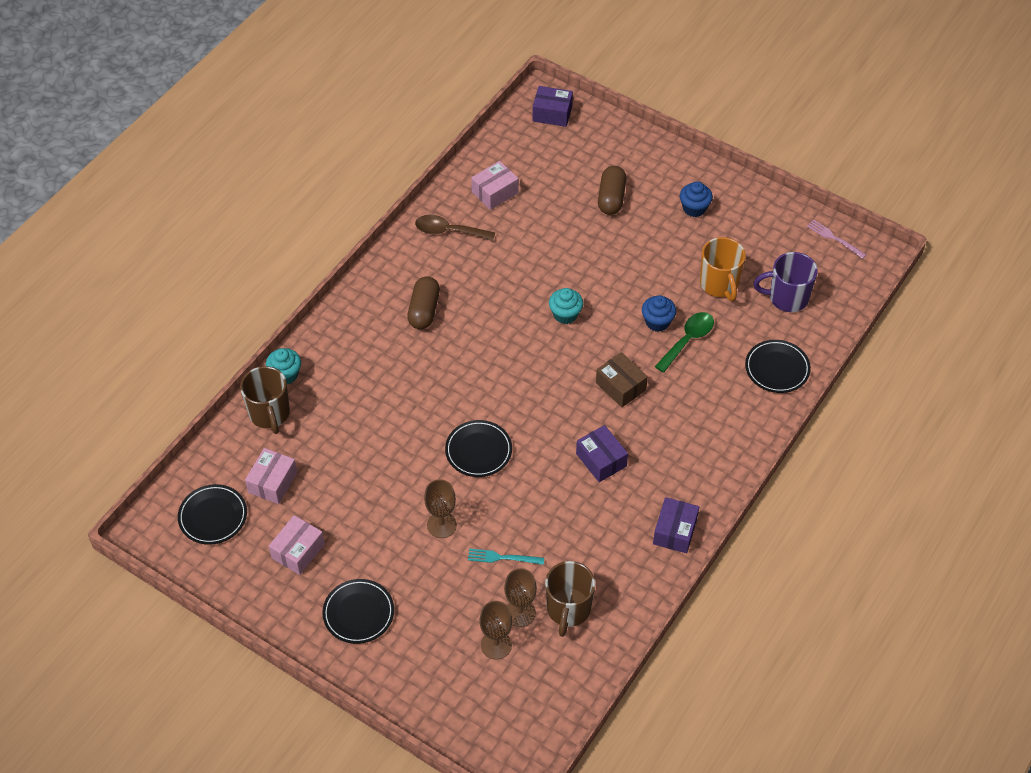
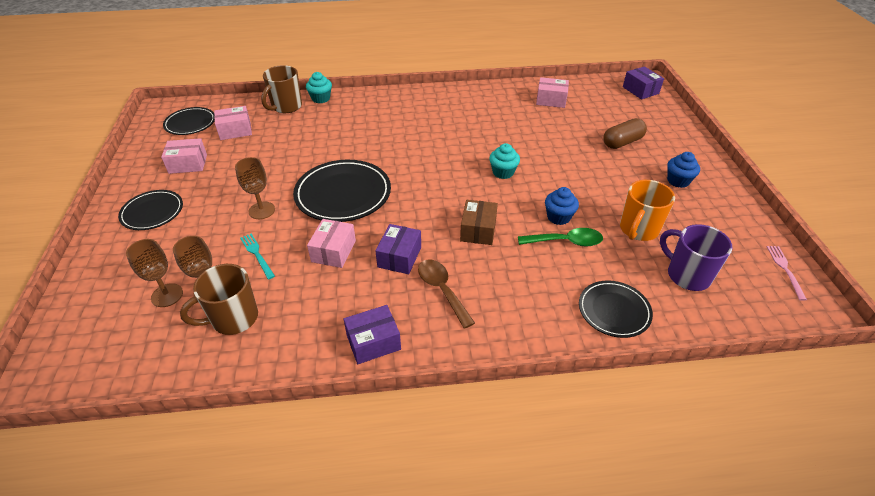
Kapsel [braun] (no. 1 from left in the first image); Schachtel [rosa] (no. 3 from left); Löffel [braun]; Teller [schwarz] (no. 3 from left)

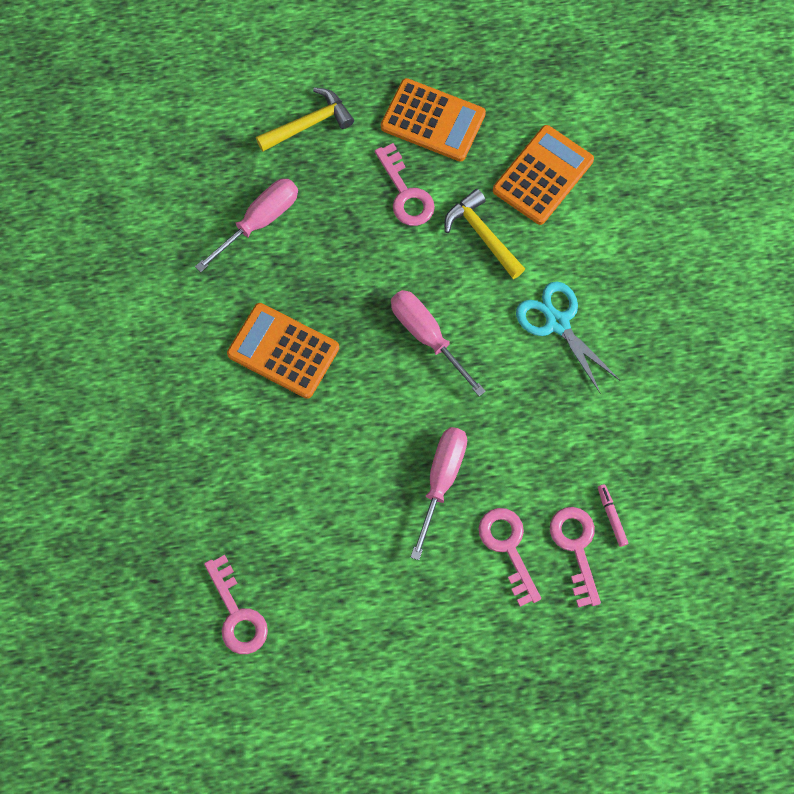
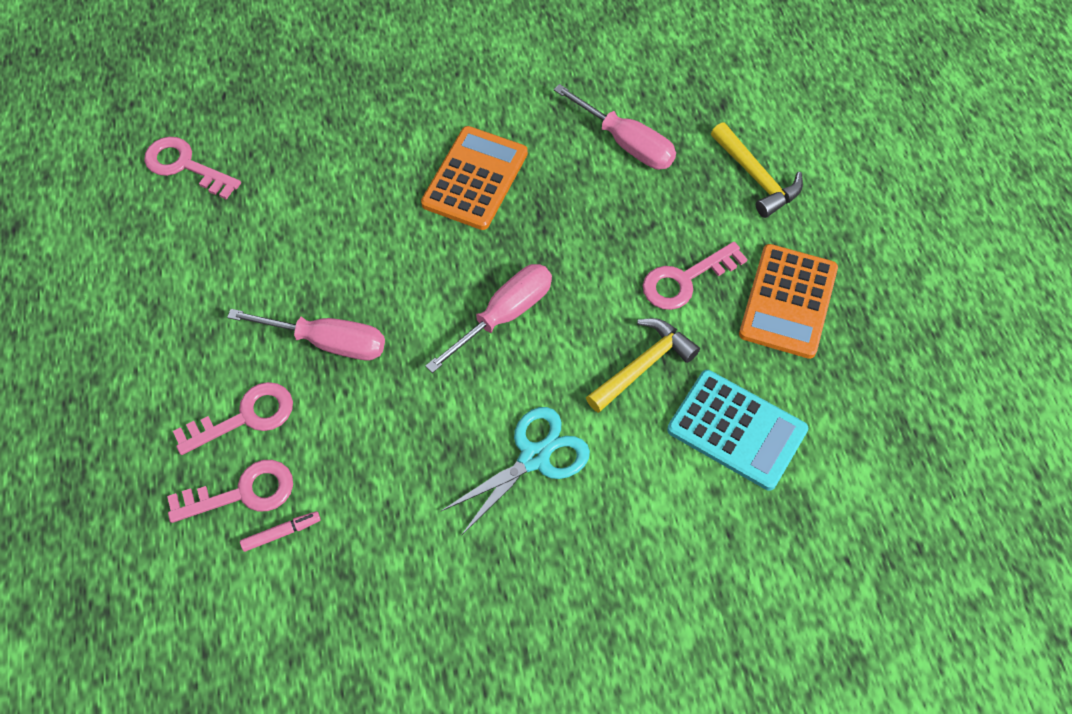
Taschenrechner [türkis]; Schlüssel [rosa] (no. 1 from left)

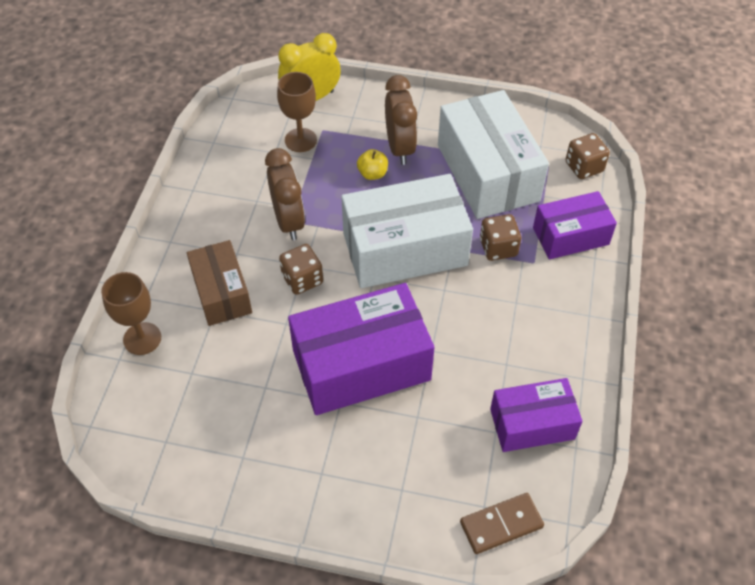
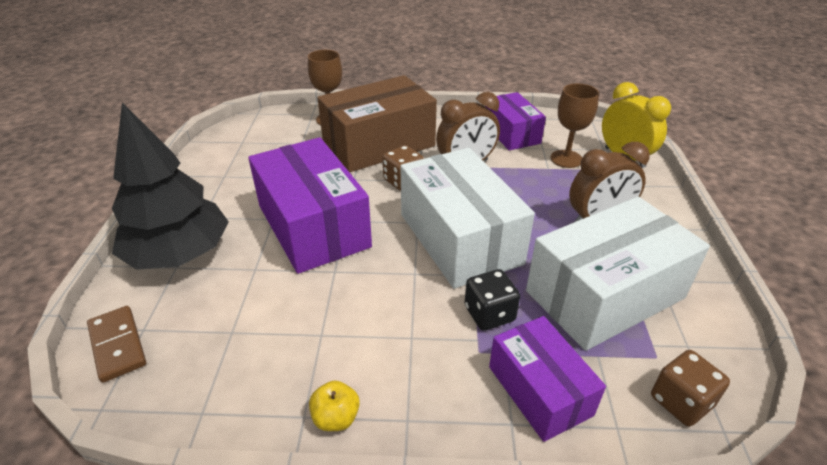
Baum [schwarz]; Apfel [gelb]; Schachtel [lila] (no. 2 from left); Spielwürfel [schwarz]; Schachtel [braun]

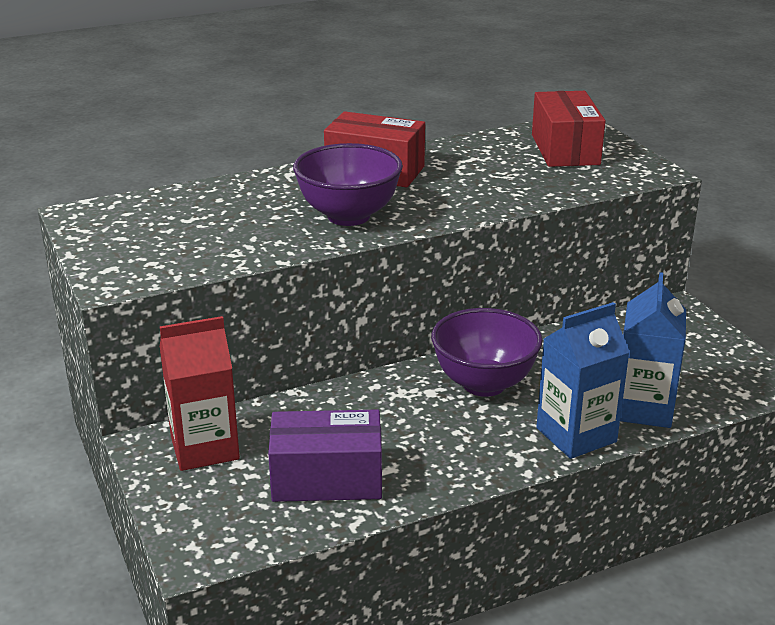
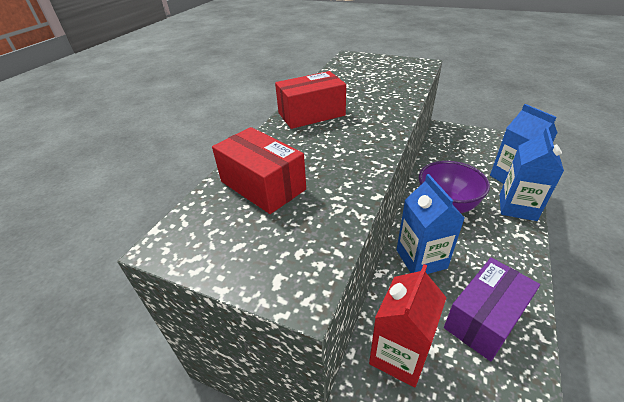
Schüssel [lila] (no. 1 from left in the first image); Getränkekarton [blau] (no. 1 from left); Schachtel [rot] (no. 1 from left)

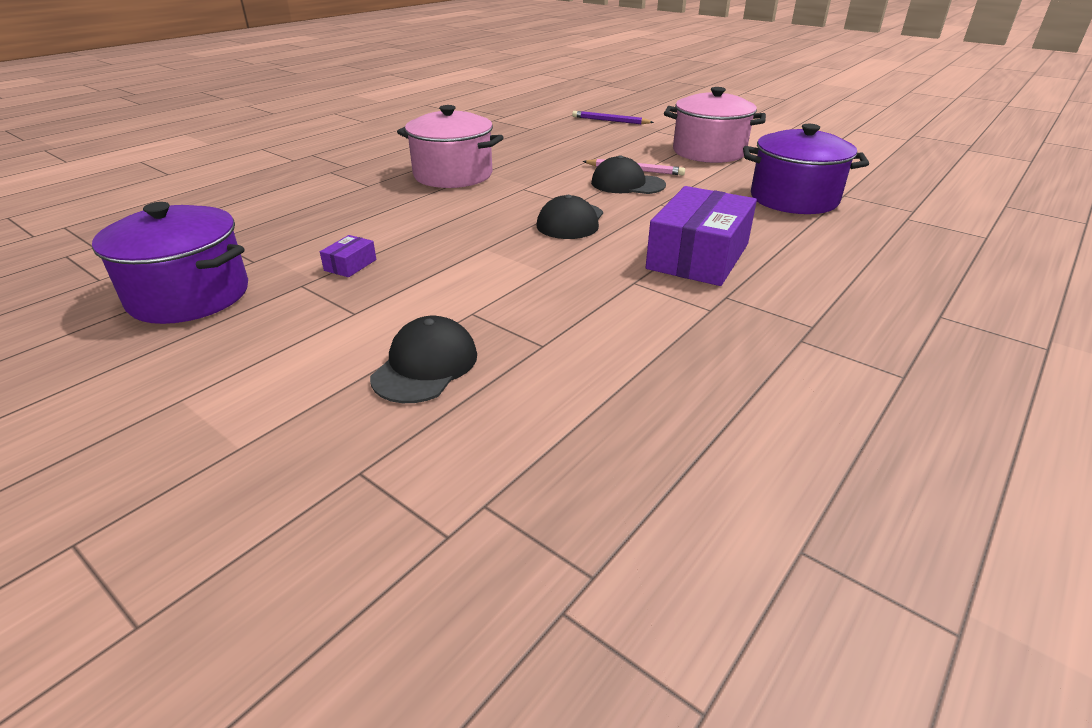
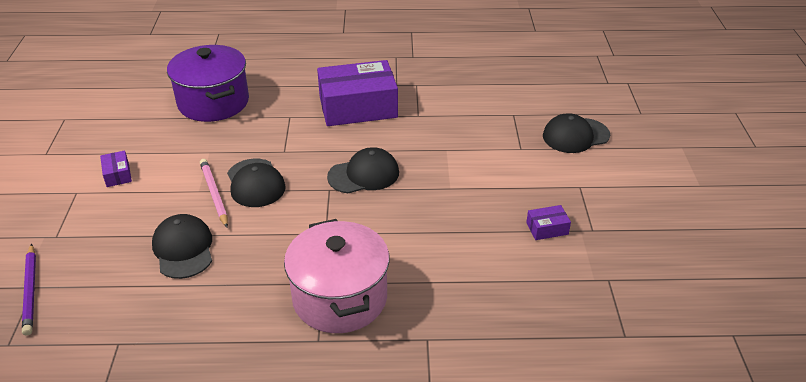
Kochtopf [lila] (no. 1 from left in the first image); Kappe [schwarz] (no. 1 from left); Schachtel [lila] (no. 1 from left)

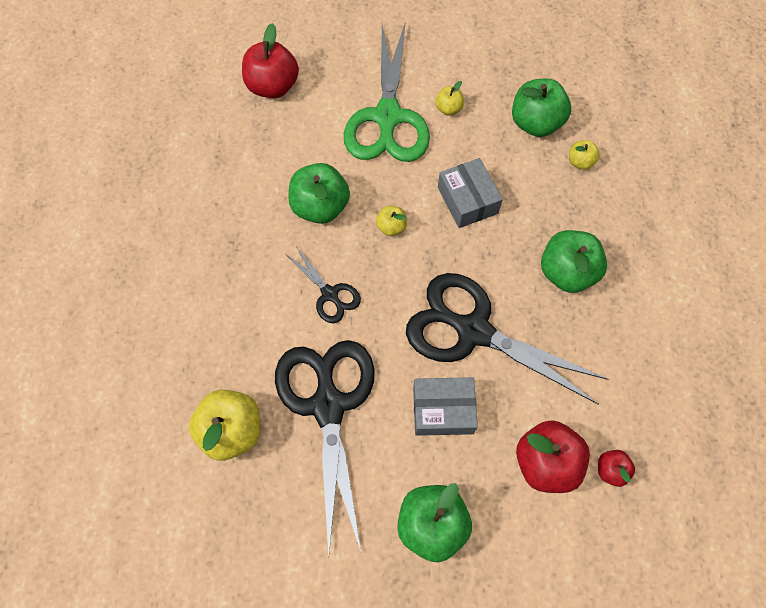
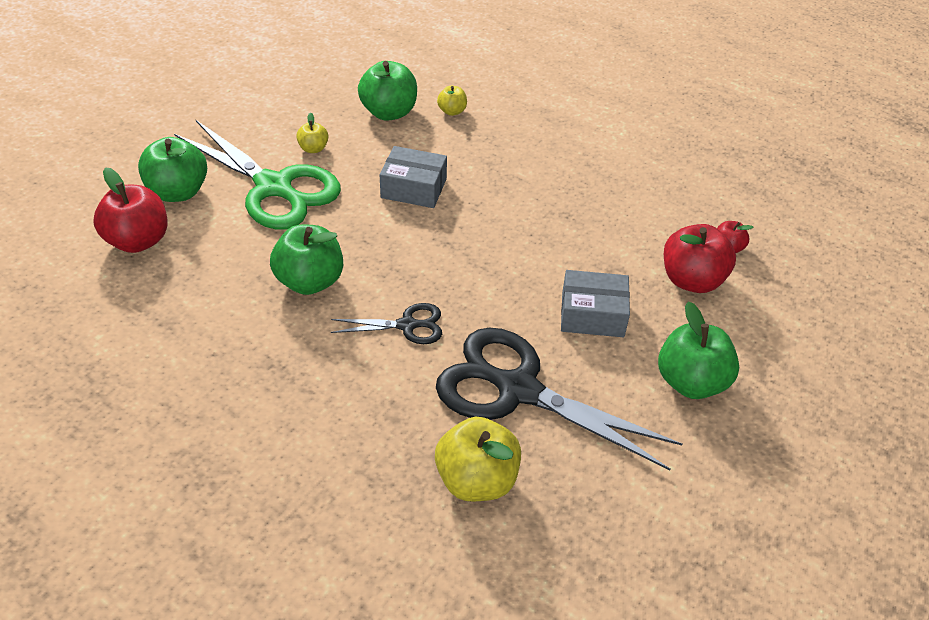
Apfel [gelb] (no. 2 from left in the first image); Schere [schwarz] (no. 3 from left in the first image); Apfel [grün] (no. 1 from left); Schachtel [grau] (no. 2 from left)

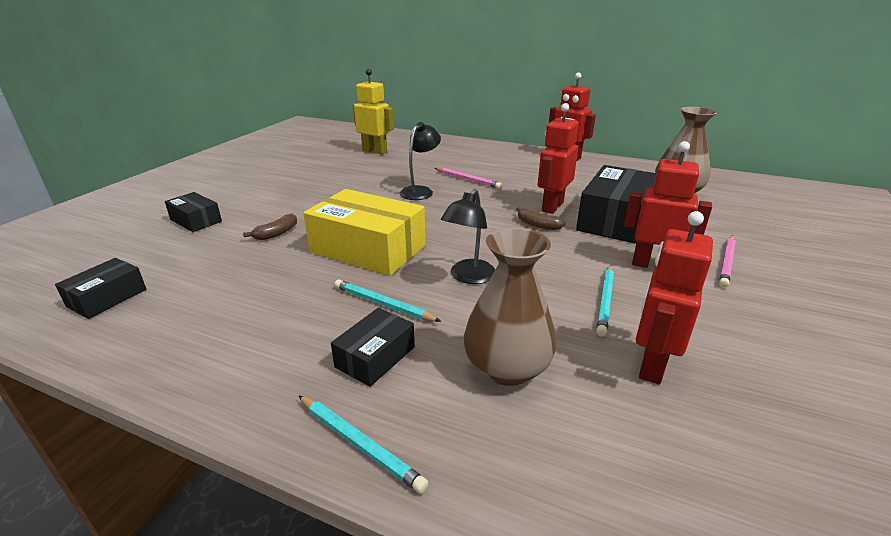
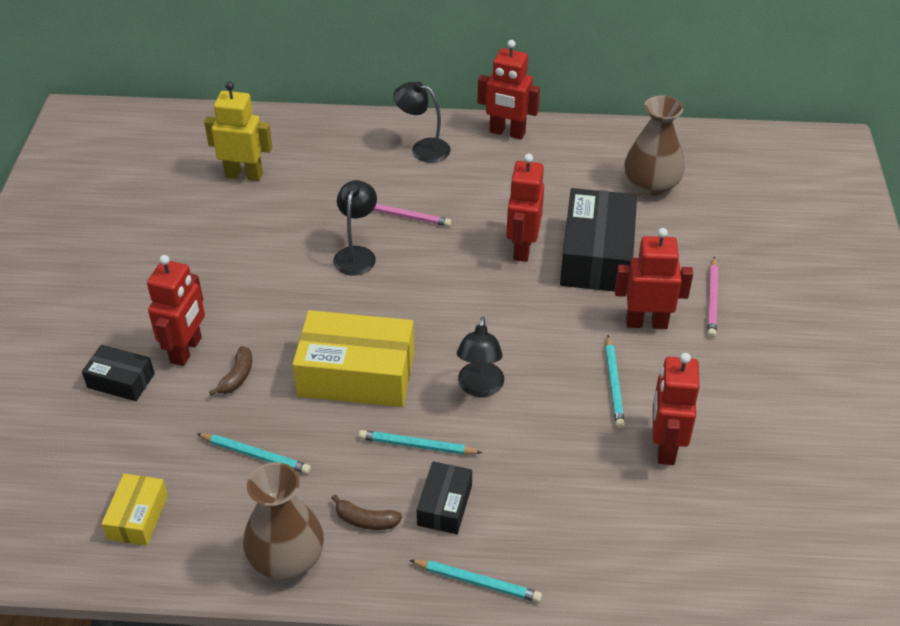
Roboter [rot] (no. 1 from left); Bleistift [türkis] (no. 1 from left); Lampe [schwarz] (no. 2 from left); Vase [braun] (no. 1 from left); Banane [braun] (no. 2 from left); Schachtel [gelb] (no. 1 from left)

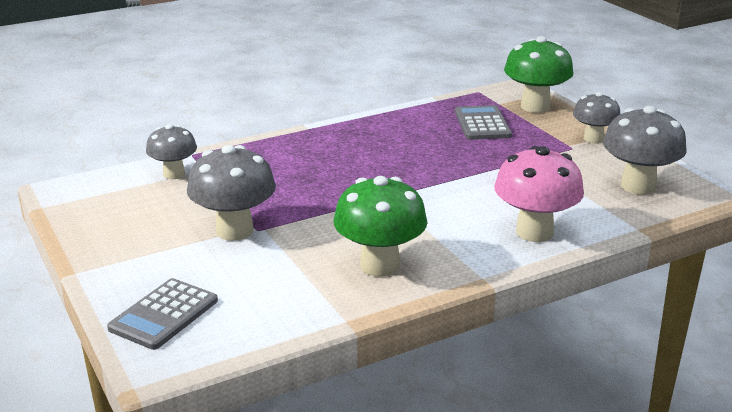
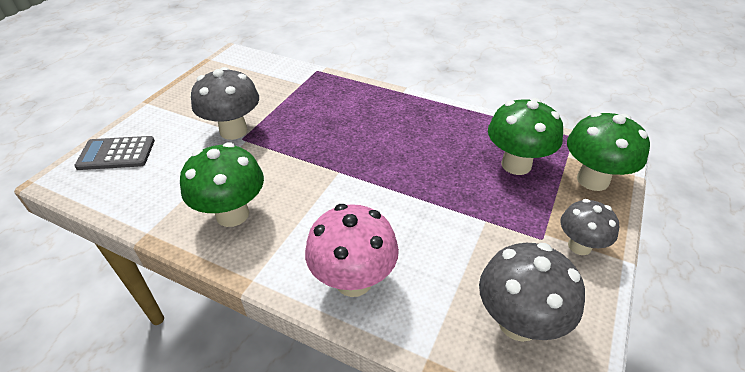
Pilz [grau] (no. 1 from left in the first image); Pilz [grün] (no. 2 from left)

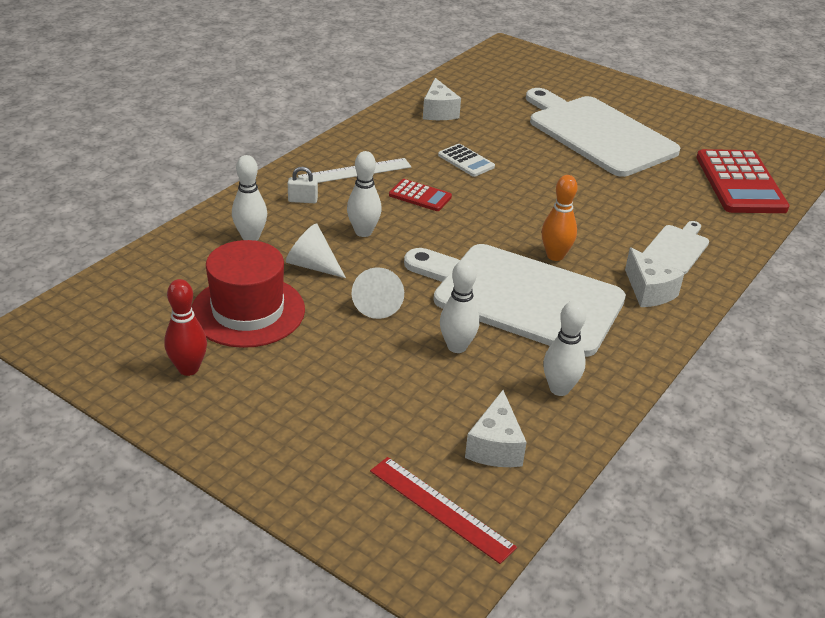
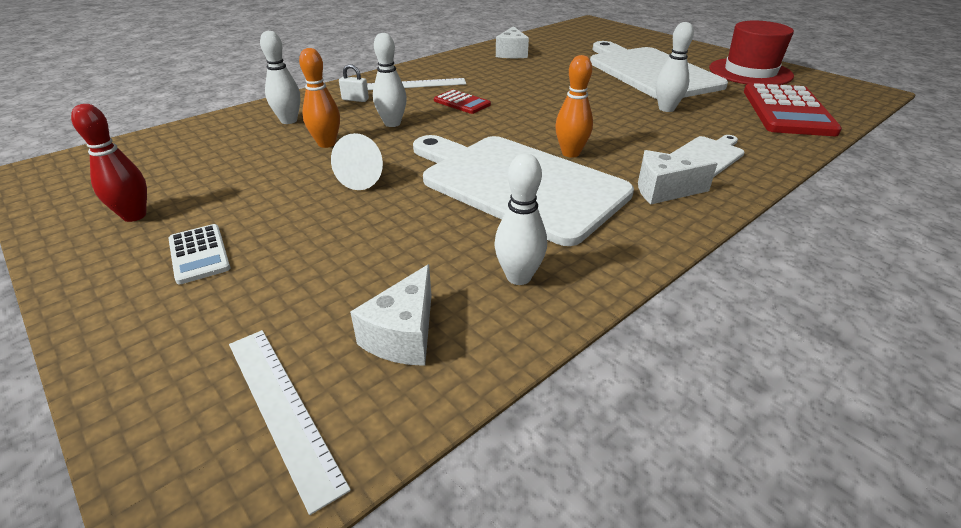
Hut [rot]; Taschenrechner [weiß]; Bowlingkegel [weiß] (no. 4 from left); Bowlingkegel [orange] (no. 1 from left); Lineal [weiß] (no. 1 from left); Käse [weiß] (no. 3 from left)

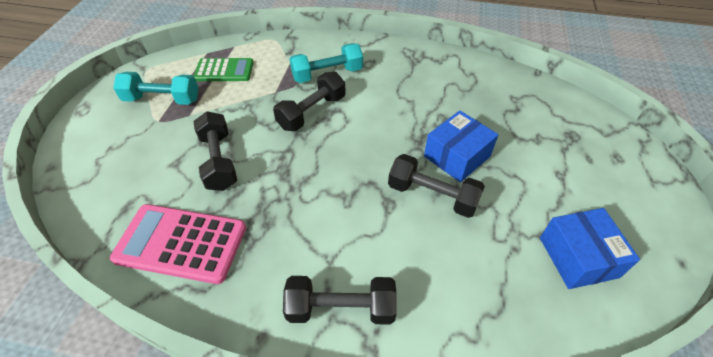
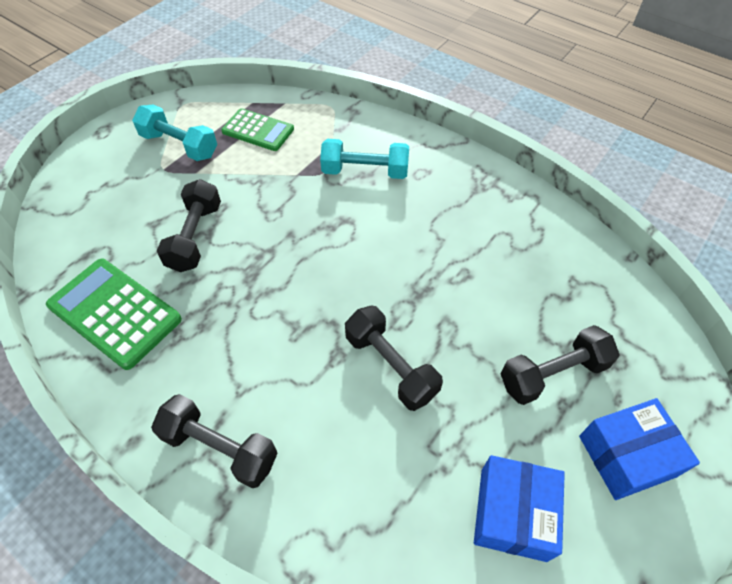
Hantel [schwarz] (no. 4 from left); Schachtel [blau] (no. 2 from left); Taschenrechner [grün] (no. 1 from left)

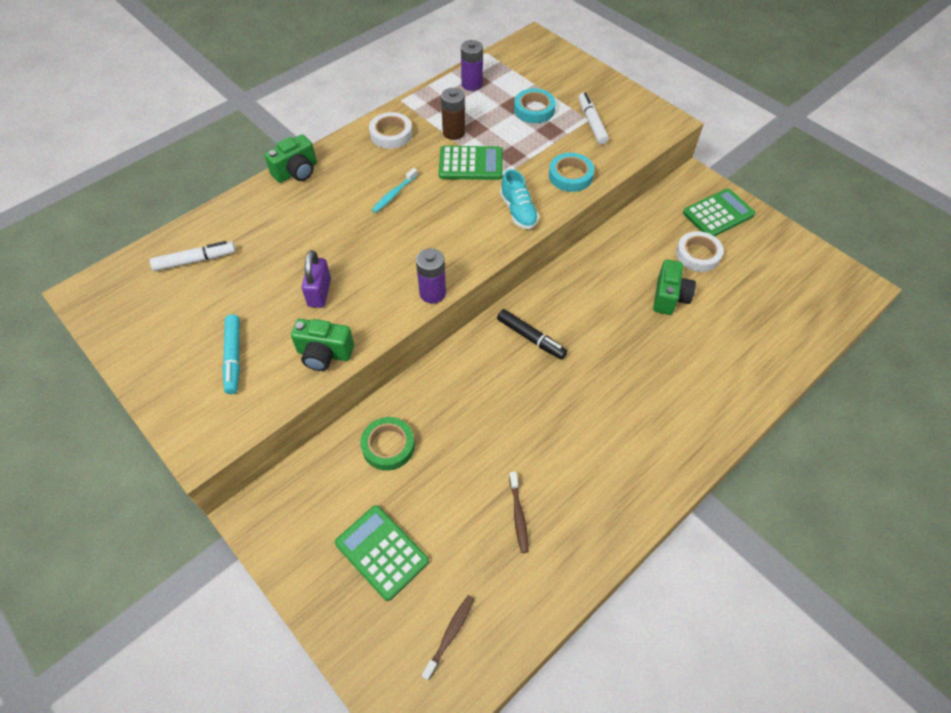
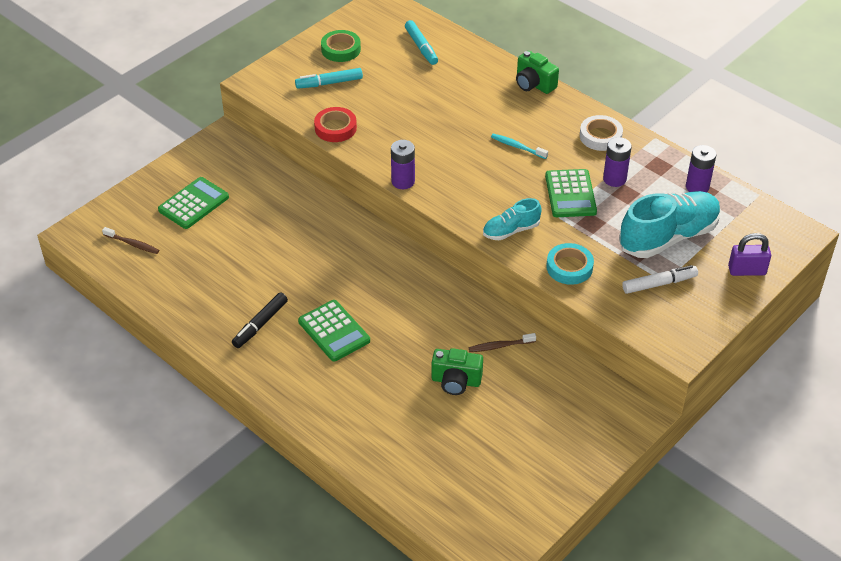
Klebeband [weiß] (no. 2 from left in the first image); Vorhängeschloss [lila]; Klebeband [grün]; Filzstift [schwarz]; Zahnbürste [braun] (no. 2 from left); Taschenrechner [grün] (no. 2 from left); Klebeband [rot]; Schuh [türkis] (no. 2 from left); Filzstift [türkis] (no. 2 from left); Batterie [lila] (no. 2 from left)

